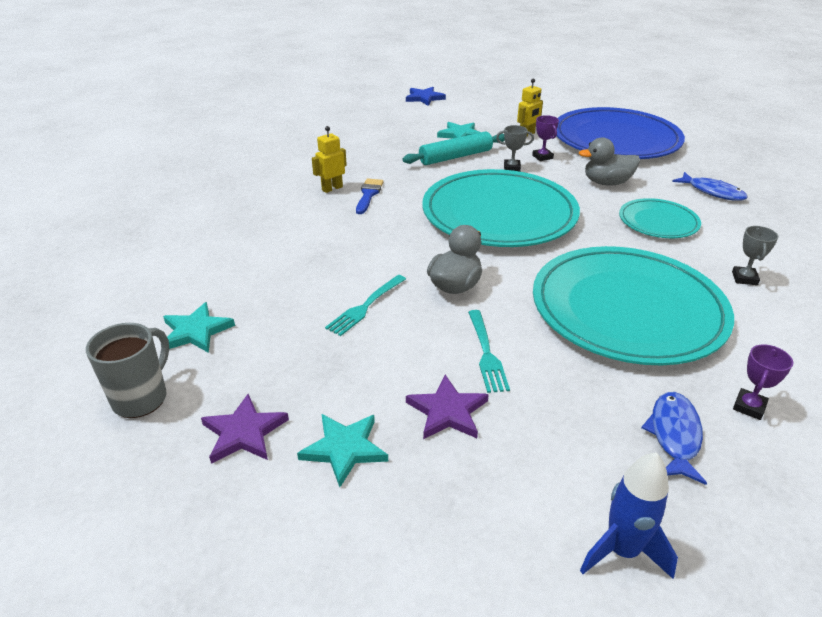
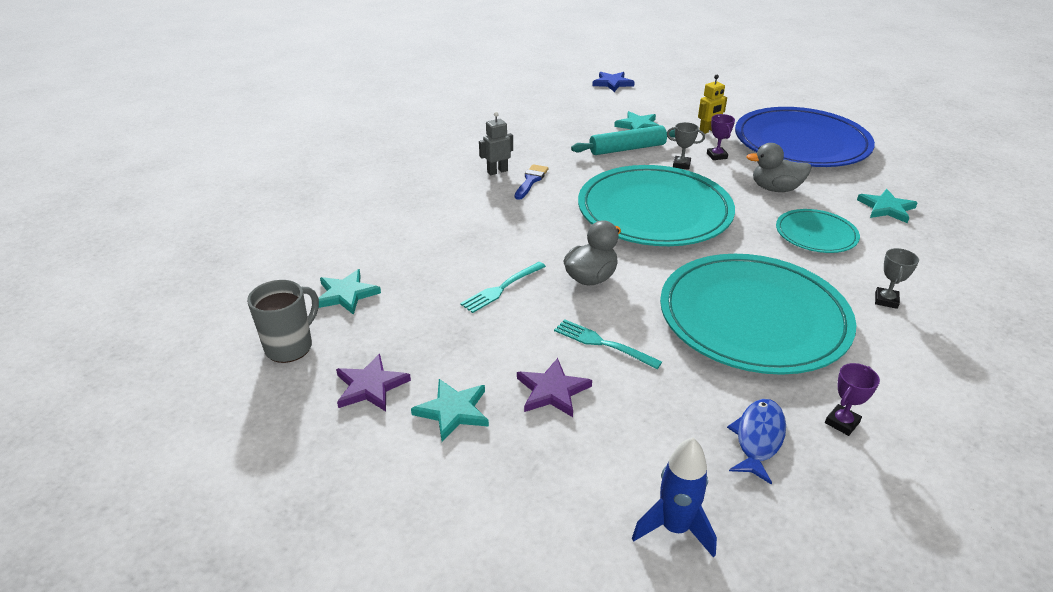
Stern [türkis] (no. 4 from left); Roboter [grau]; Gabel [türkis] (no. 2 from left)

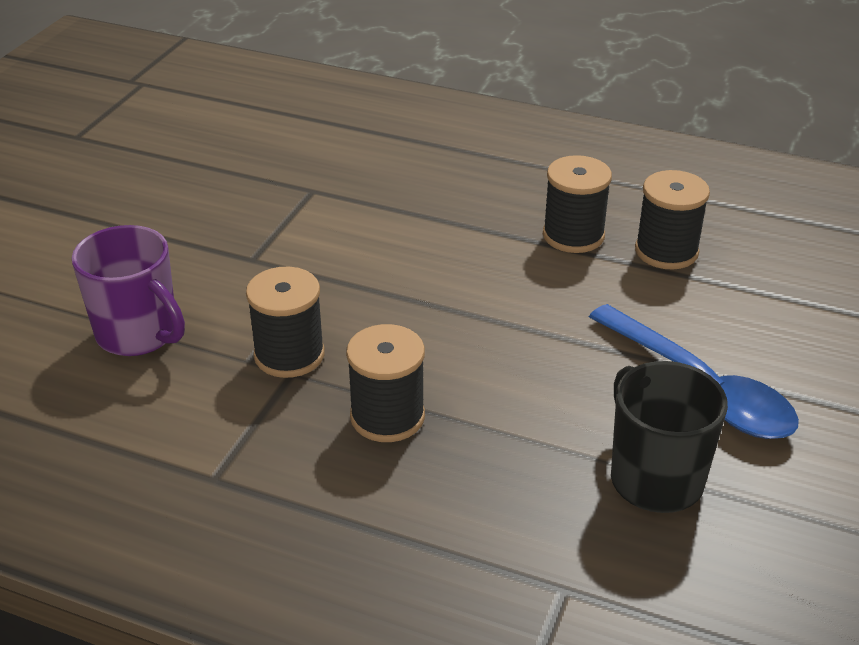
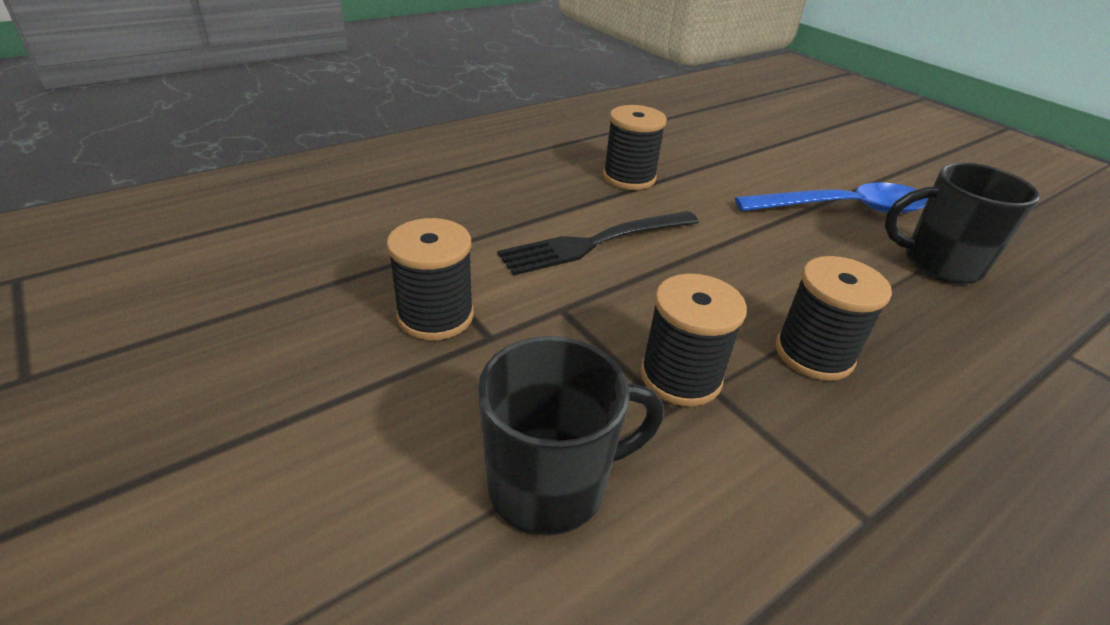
Gabel [schwarz]; Garnrolle [schwarz] (no. 1 from left); Tasse [schwarz] (no. 1 from left)

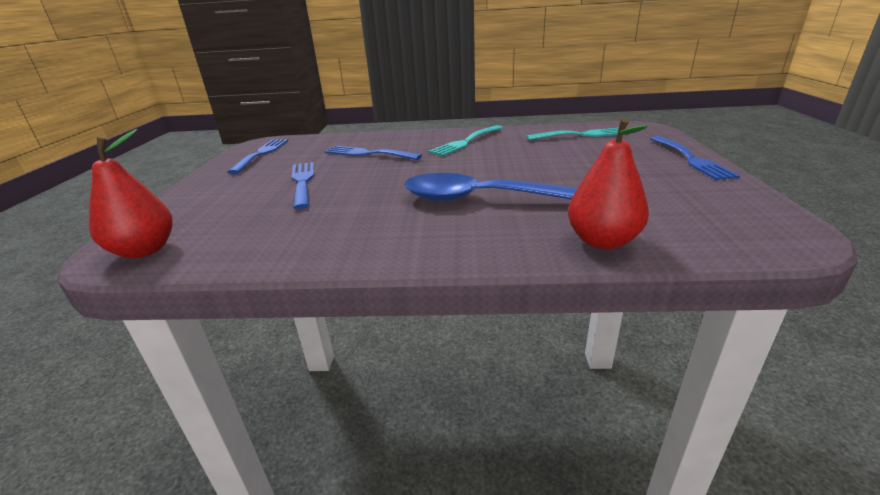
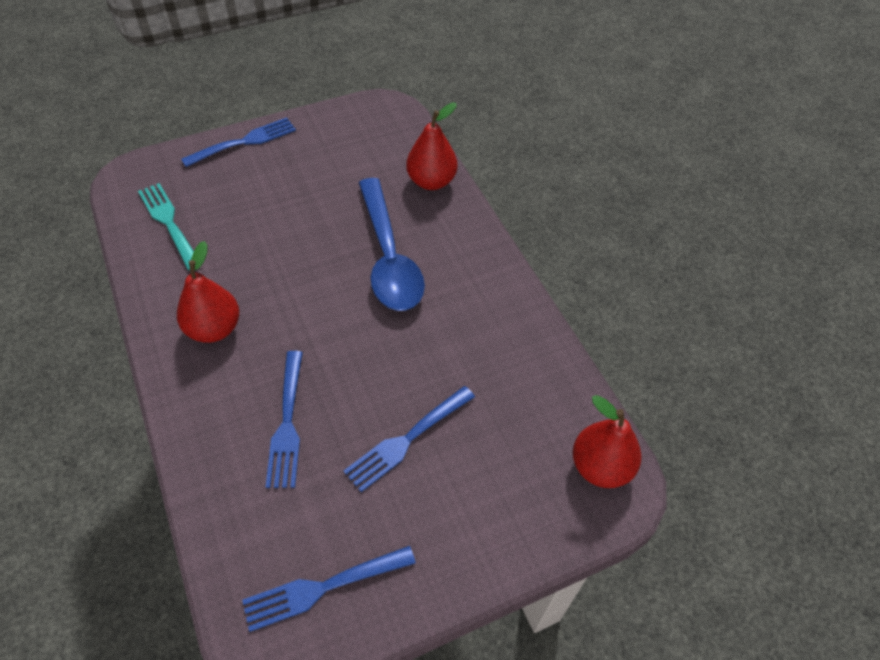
Birne [rot] (no. 1 from left)

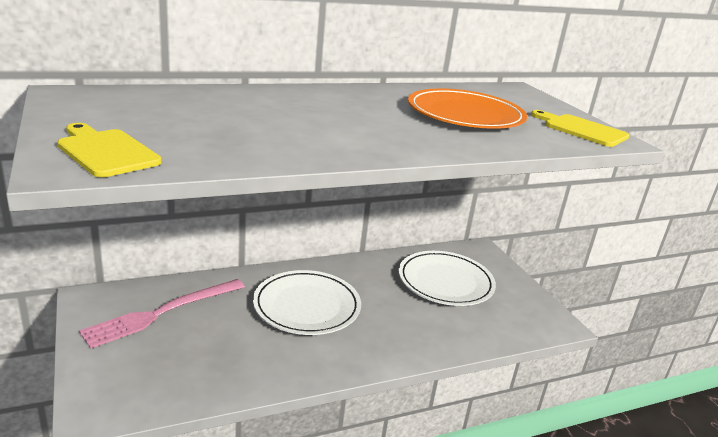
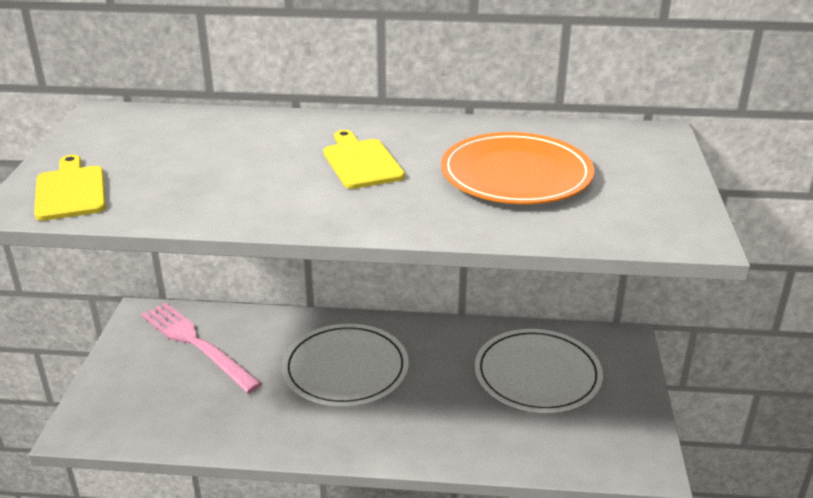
Schneidebrett [gelb] (no. 2 from left); Gabel [rosa]

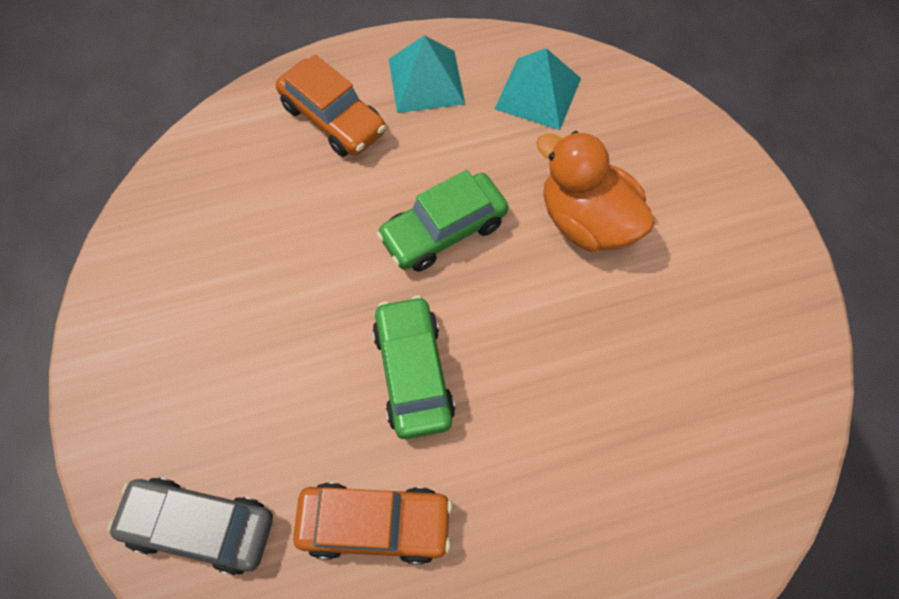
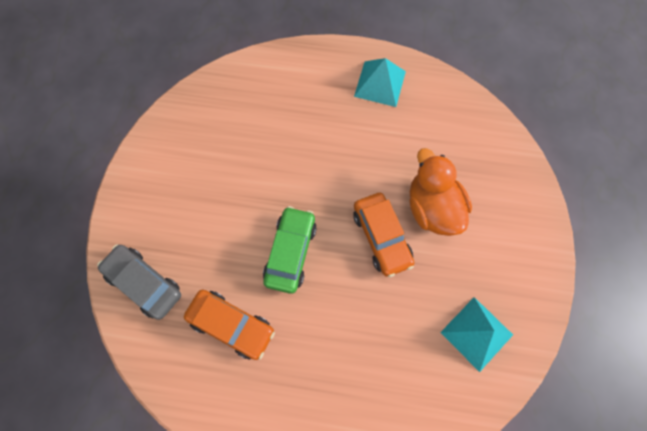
Auto [grün] (no. 2 from left in the first image); Auto [orange] (no. 2 from left); Pyramide [türkis] (no. 2 from left)

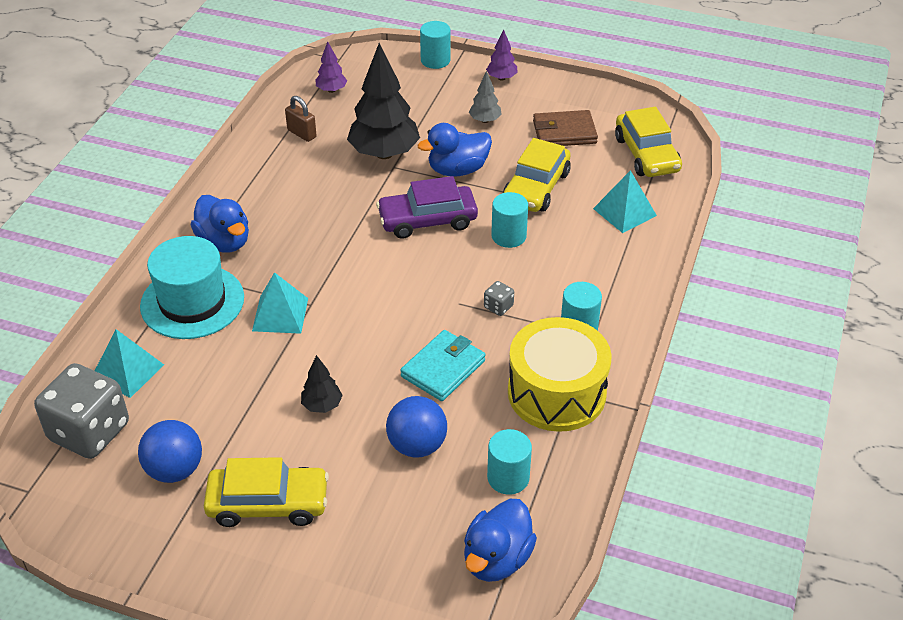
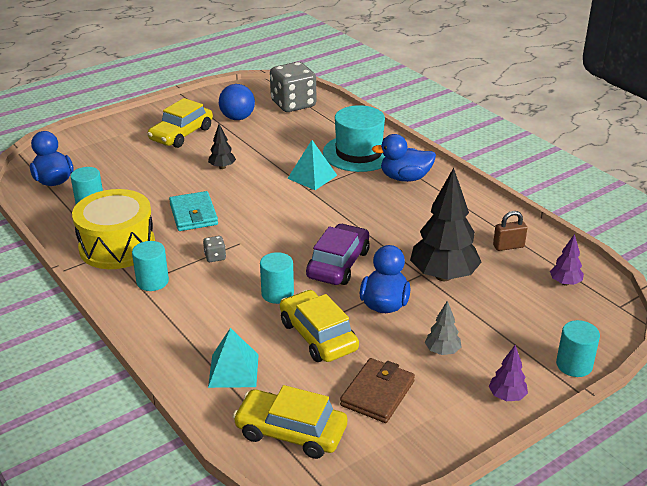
Pyramide [türkis] (no. 1 from left in the first image); Ball [blau] (no. 2 from left in the first image)

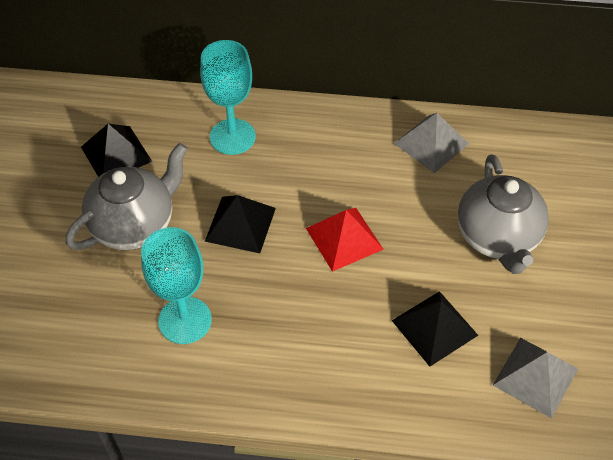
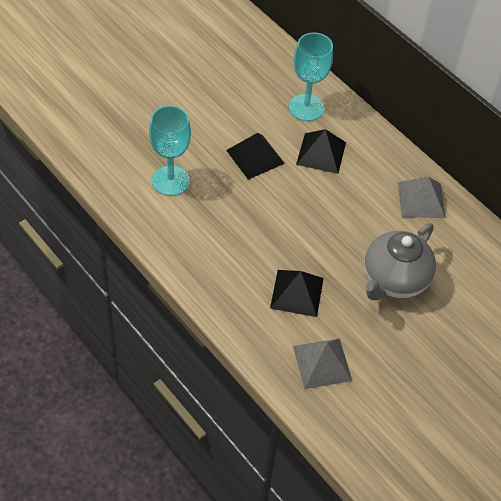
Teekanne [grau] (no. 1 from left in the first image); Pyramide [rot]; Pyramide [schwarz] (no. 3 from left)

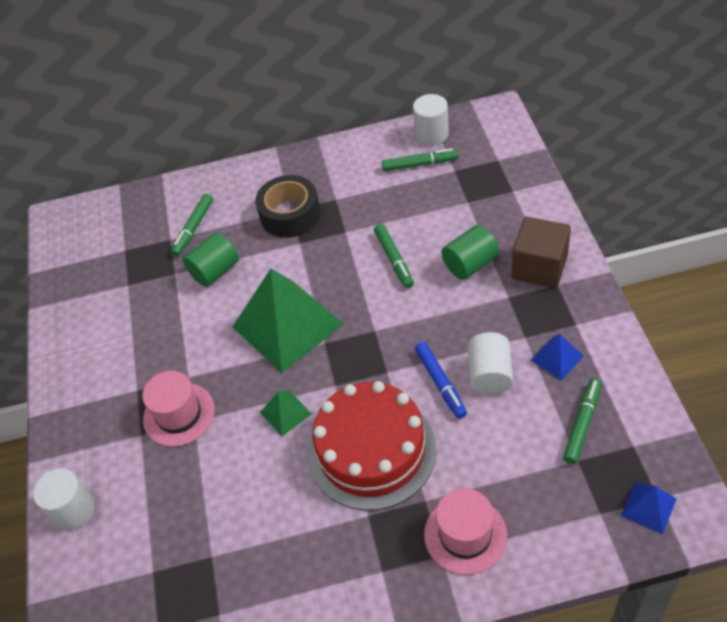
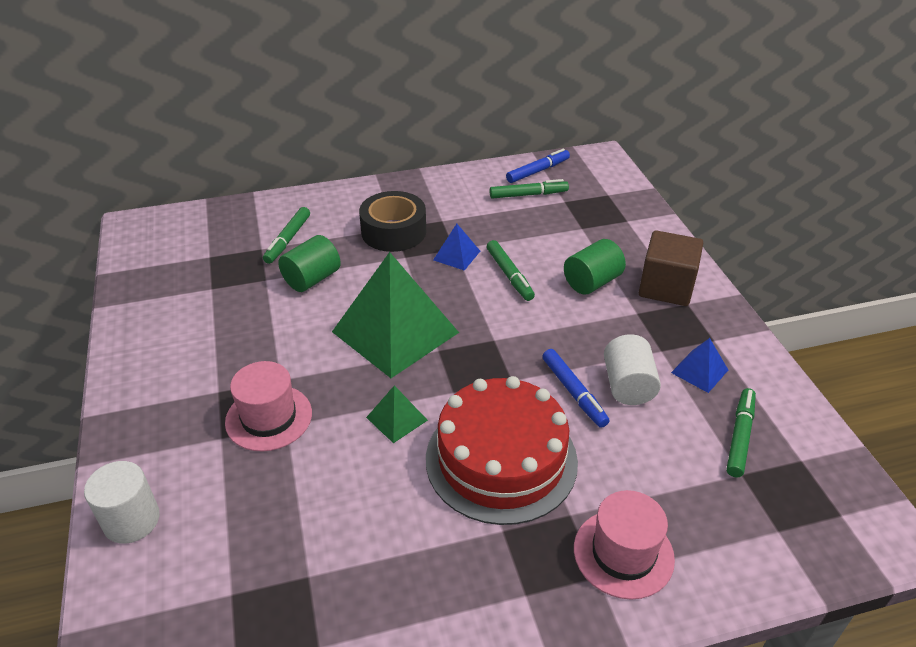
Pyramide [blau] (no. 1 from left); Filzstift [blau] (no. 1 from left)

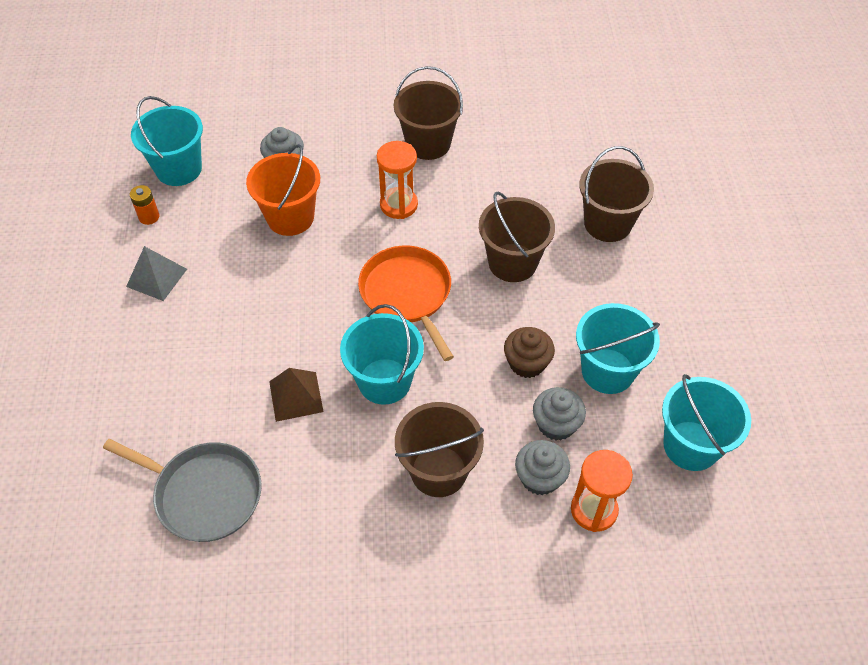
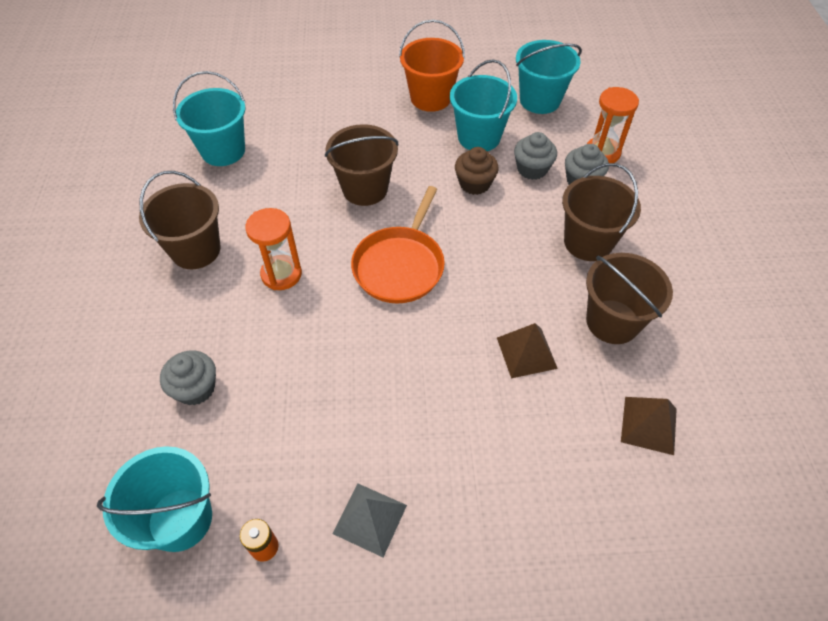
Eimer [orange]; Eimer [türkis] (no. 2 from left); Eimer [braun] (no. 4 from left); Pyramide [braun] (no. 2 from left); Pfanne [orange]

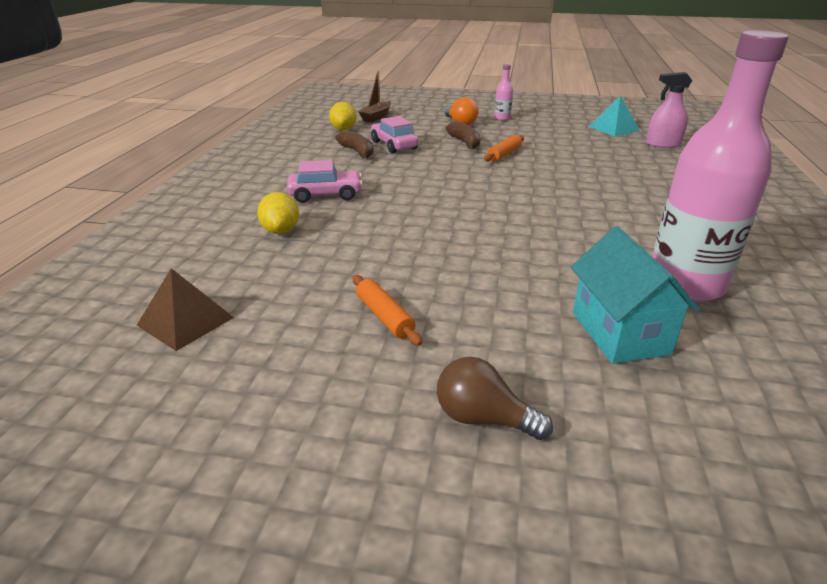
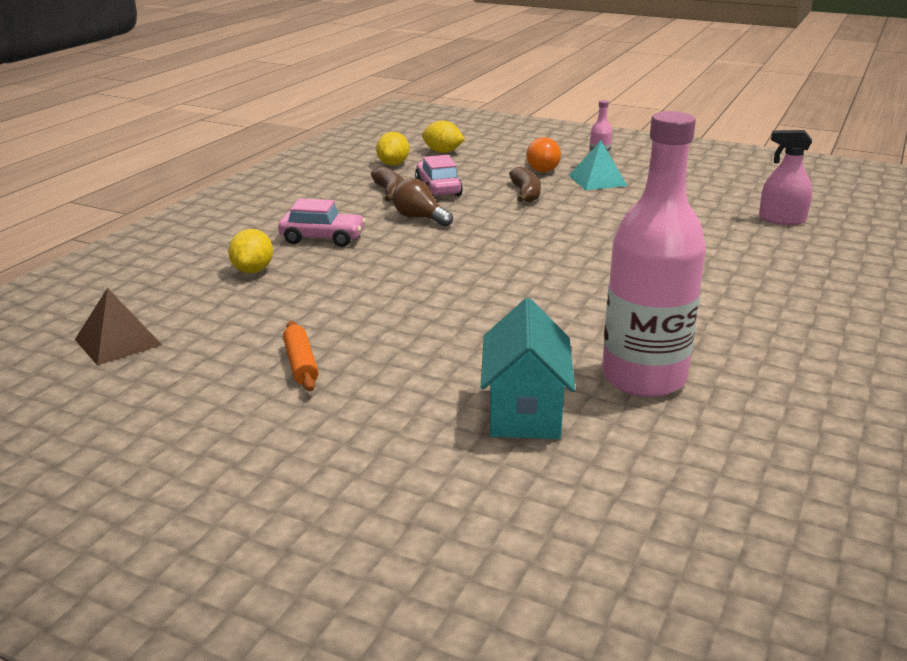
Nudelholz [orange] (no. 2 from left in the first image); Glühbirne [braun]; Pyramide [türkis]; Zitrone [gelb] (no. 3 from left)

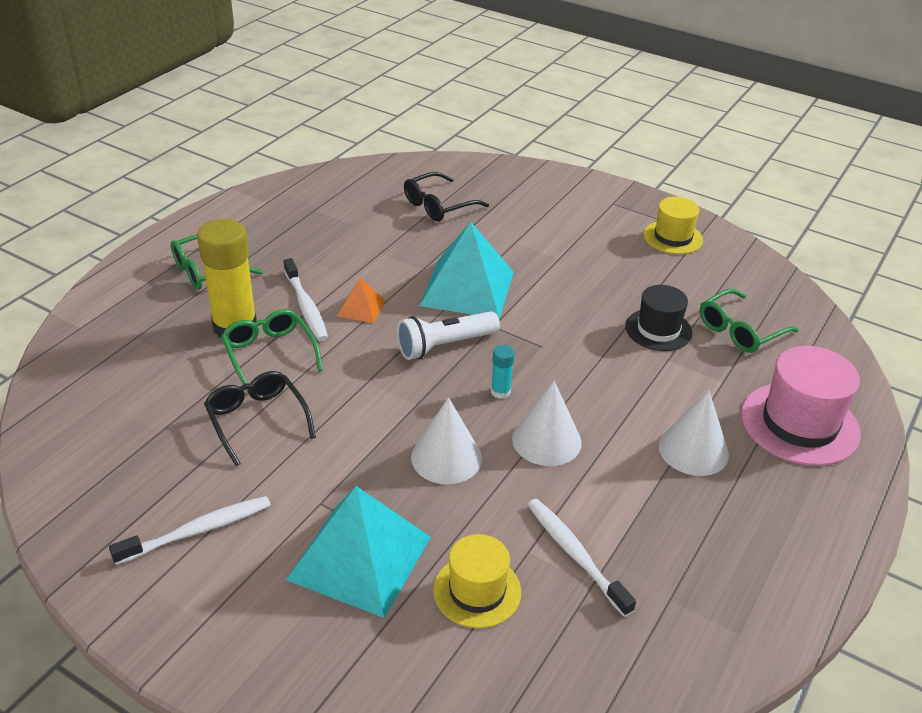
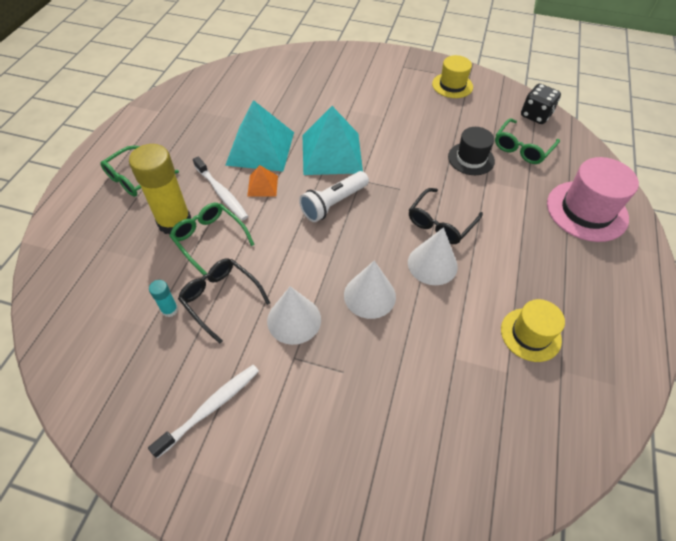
Zahnbürste [weiß] (no. 3 from left in the first image); Spielwürfel [schwarz]; Pyramide [türkis] (no. 1 from left); Brille [schwarz] (no. 2 from left); Hut [gelb] (no. 2 from left); Klebestift [türkis]; Kegel [weiß] (no. 1 from left)

